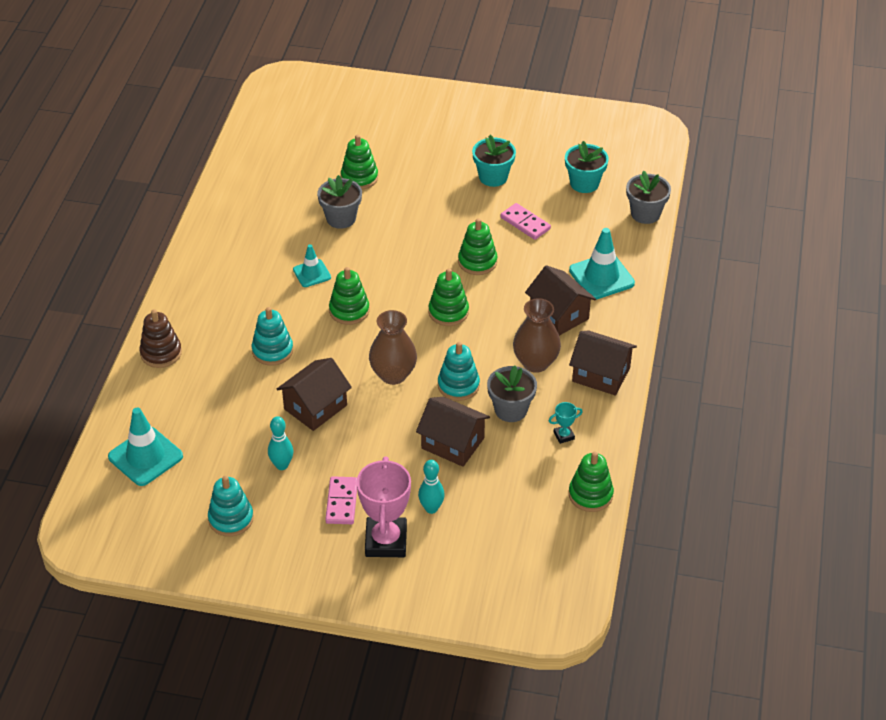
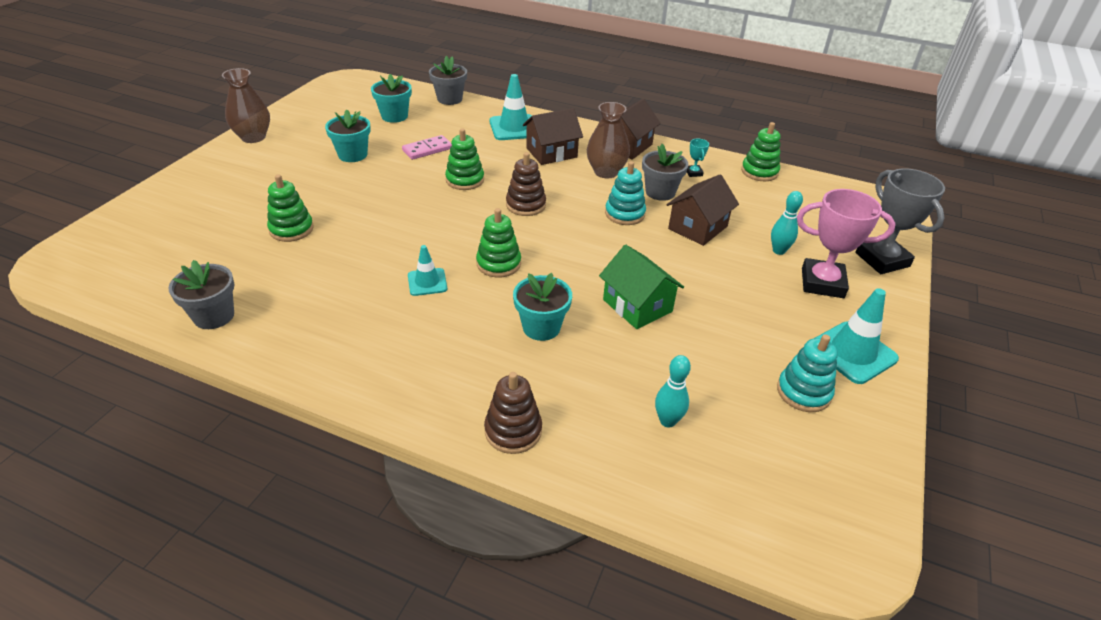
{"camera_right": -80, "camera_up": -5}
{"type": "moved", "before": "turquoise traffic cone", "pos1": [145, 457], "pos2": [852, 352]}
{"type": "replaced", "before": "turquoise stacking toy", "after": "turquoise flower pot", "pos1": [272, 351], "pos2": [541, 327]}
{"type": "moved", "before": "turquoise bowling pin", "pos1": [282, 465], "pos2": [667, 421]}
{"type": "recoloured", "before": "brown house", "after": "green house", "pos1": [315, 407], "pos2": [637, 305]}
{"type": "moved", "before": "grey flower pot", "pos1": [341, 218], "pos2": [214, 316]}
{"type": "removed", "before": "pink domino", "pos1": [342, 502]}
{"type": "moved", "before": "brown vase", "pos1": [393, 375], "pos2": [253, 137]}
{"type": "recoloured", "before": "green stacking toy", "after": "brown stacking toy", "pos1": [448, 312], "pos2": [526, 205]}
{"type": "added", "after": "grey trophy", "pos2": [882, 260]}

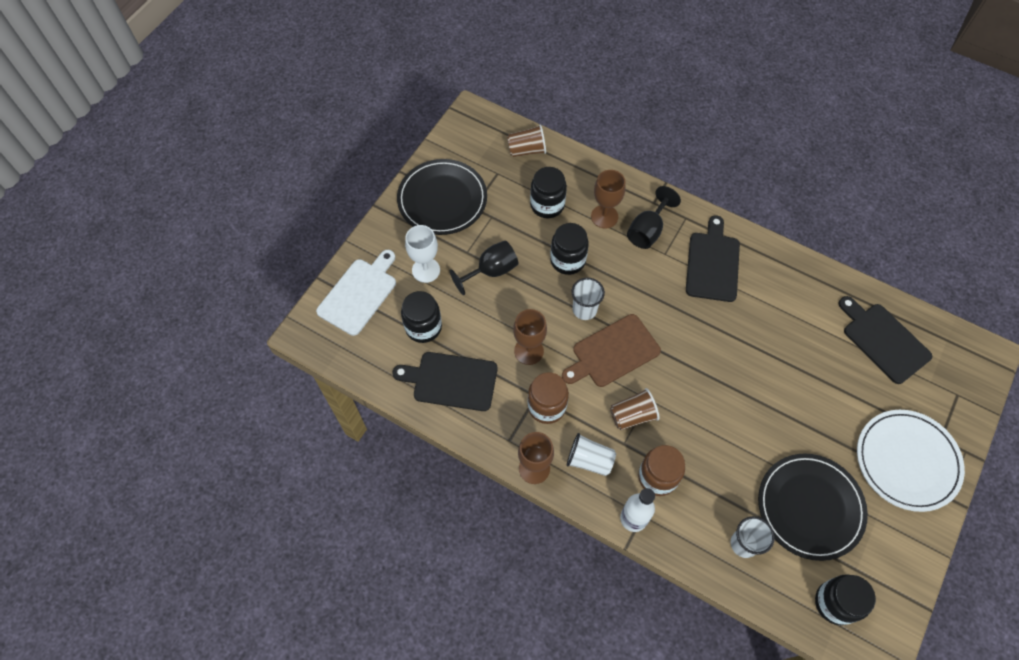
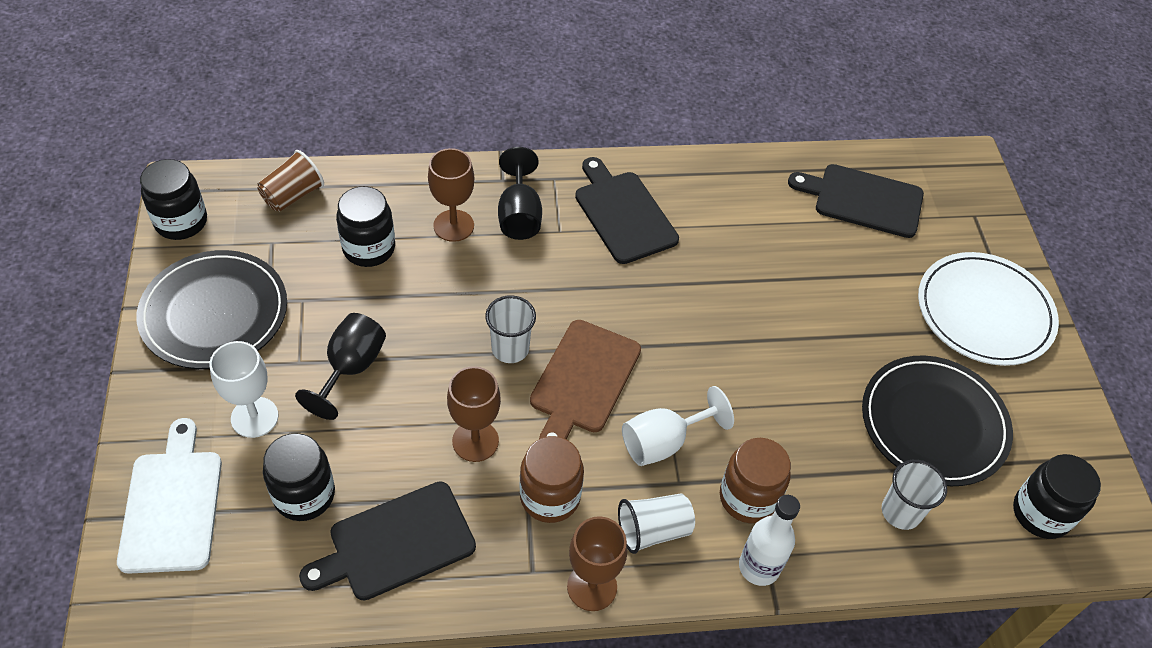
{"camera_right": -40, "camera_up": -10}
{"type": "moved", "before": "black jar", "pos1": [567, 260], "pos2": [181, 222]}
{"type": "replaced", "before": "brown cup", "after": "white goblet", "pos1": [632, 415], "pos2": [663, 442]}

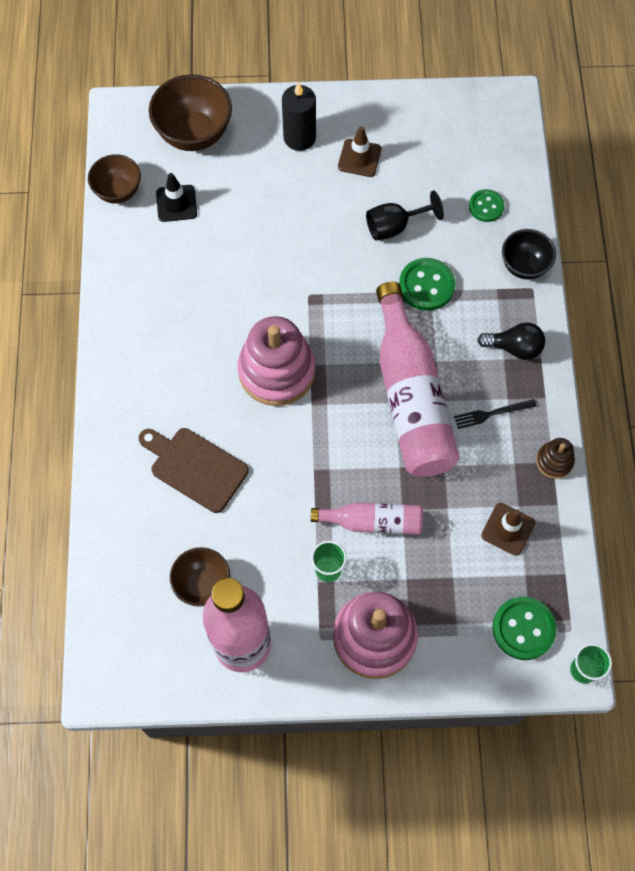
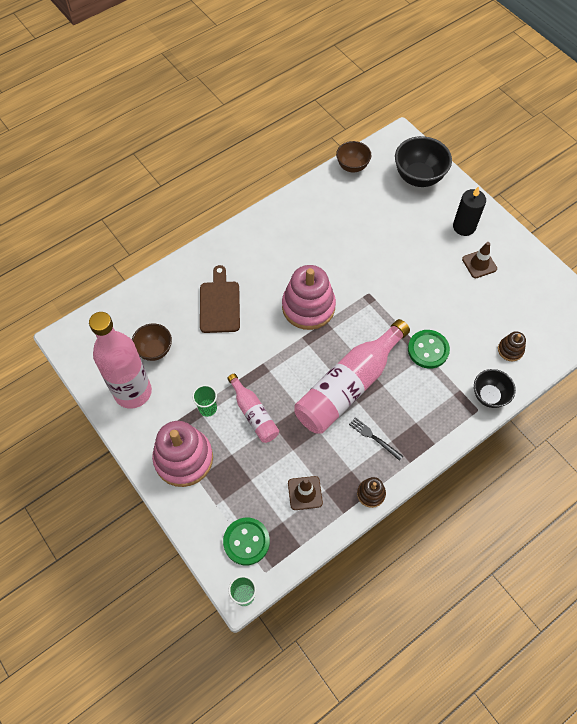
{"camera_right": 55, "camera_up": -5}
{"type": "recoloured", "before": "brown bowl", "after": "black bowl", "pos1": [194, 134], "pos2": [418, 177]}
{"type": "removed", "before": "black traffic cone", "pos1": [176, 203]}
{"type": "removed", "before": "black goblet", "pos1": [394, 226]}
{"type": "replaced", "before": "green button", "after": "brown stacking toy", "pos1": [486, 206], "pos2": [510, 350]}
{"type": "removed", "before": "black light bulb", "pos1": [514, 348]}

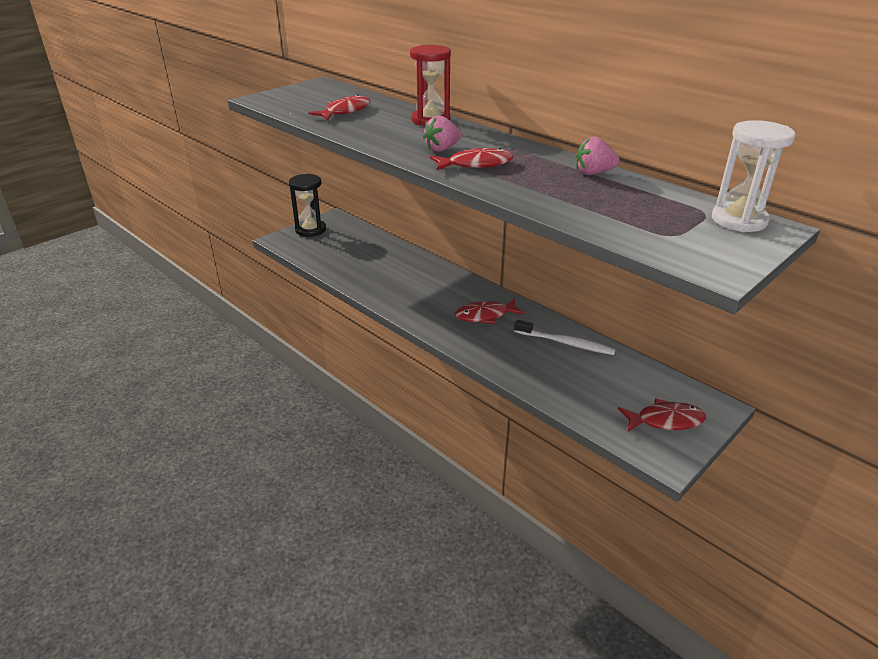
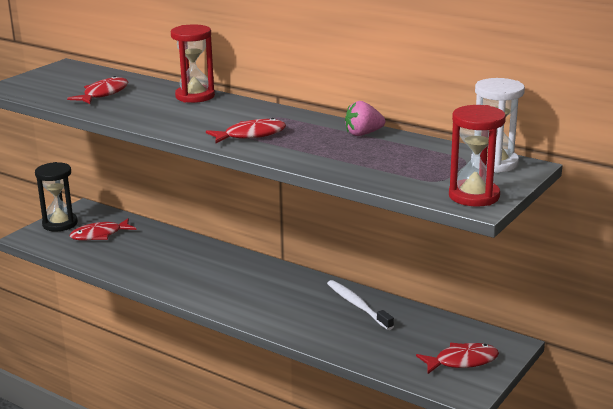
{"camera_right": -10, "camera_up": -10}
{"type": "removed", "before": "pink strawberry", "pos1": [442, 149]}
{"type": "moved", "before": "red fish", "pos1": [485, 316], "pos2": [99, 235]}
{"type": "turned", "before": "white toothbrush", "pos1": [566, 343], "pos2": [357, 305], "turn": -135}
{"type": "added", "after": "red hourglass", "pos2": [474, 196]}

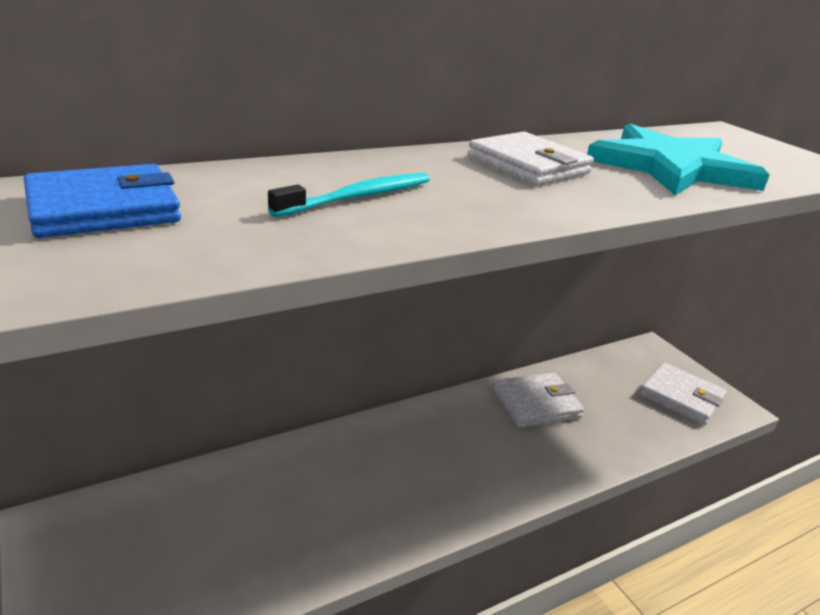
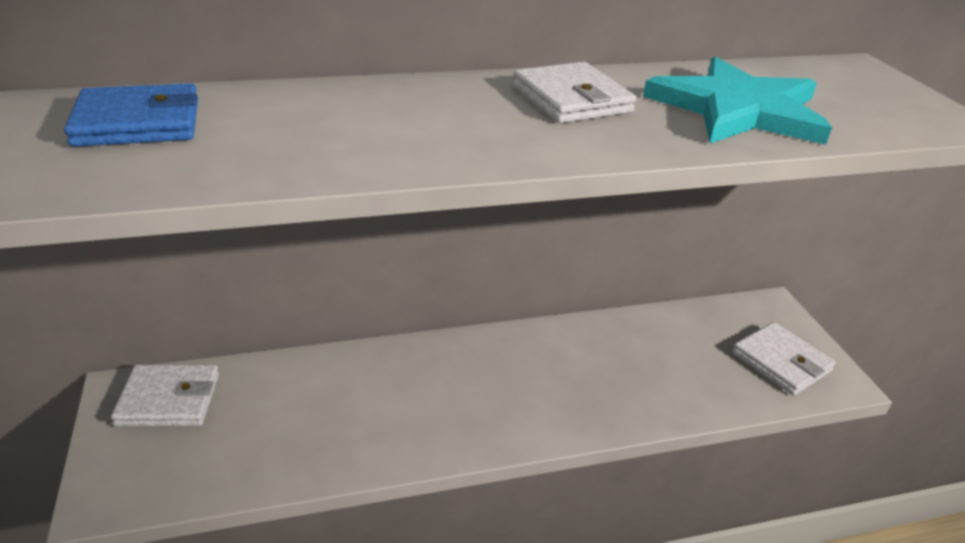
{"camera_right": 15, "camera_up": 5}
{"type": "removed", "before": "turquoise toothbrush", "pos1": [358, 197]}
{"type": "moved", "before": "white wallet", "pos1": [536, 403], "pos2": [169, 400]}

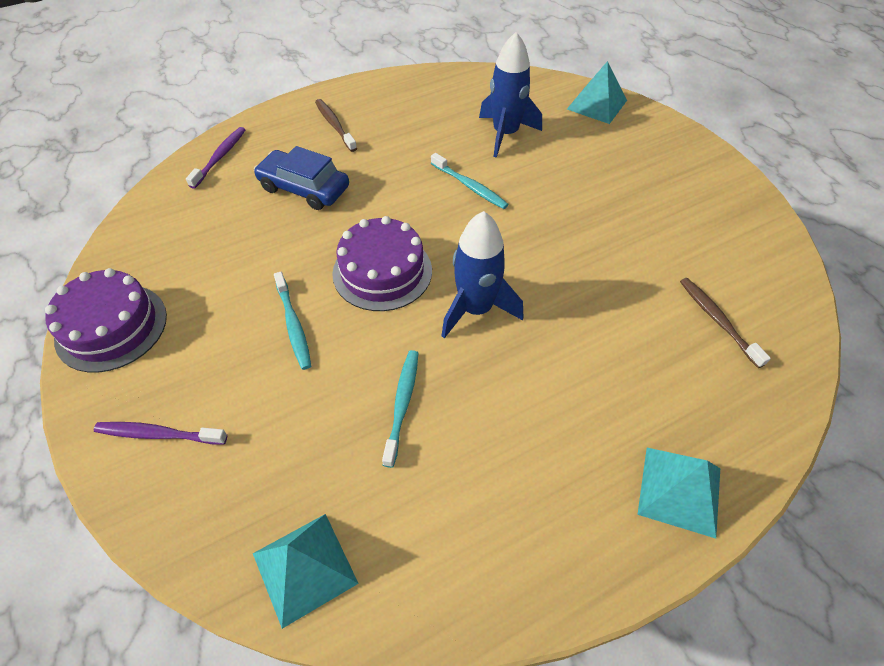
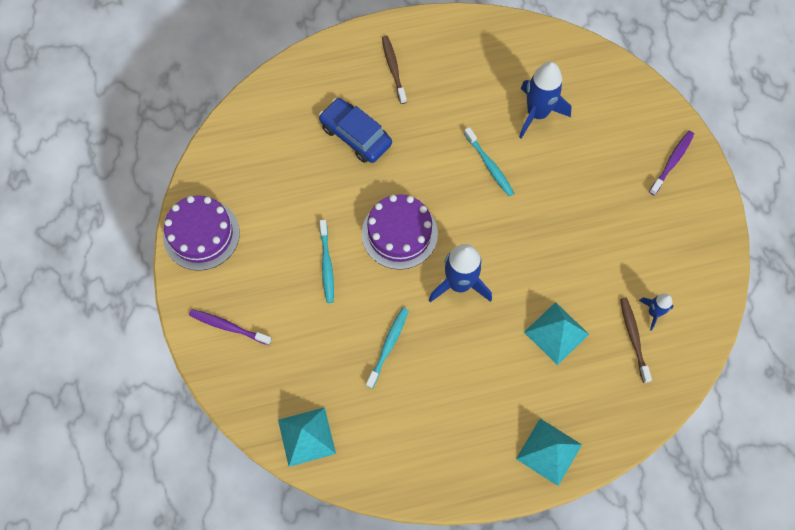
{"camera_right": 15, "camera_up": 15}
{"type": "moved", "before": "purple toothbrush", "pos1": [220, 157], "pos2": [672, 162]}
{"type": "moved", "before": "turquoise pyramid", "pos1": [597, 104], "pos2": [556, 333]}
{"type": "added", "after": "blue rocket", "pos2": [653, 312]}

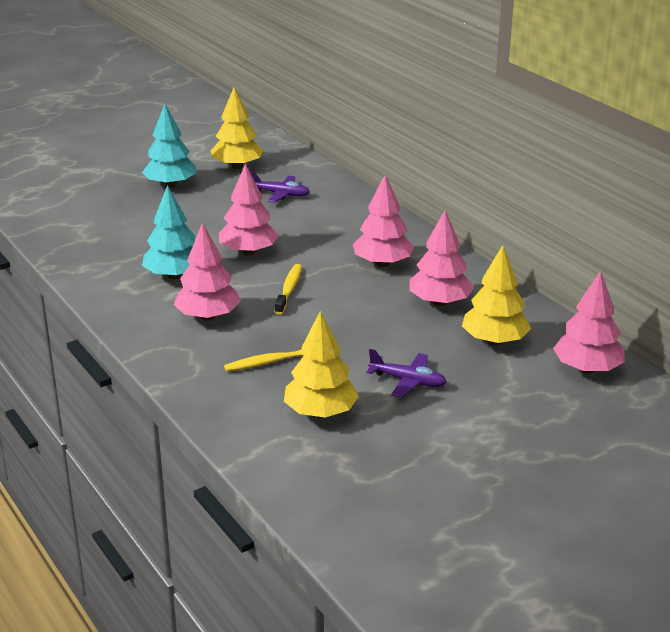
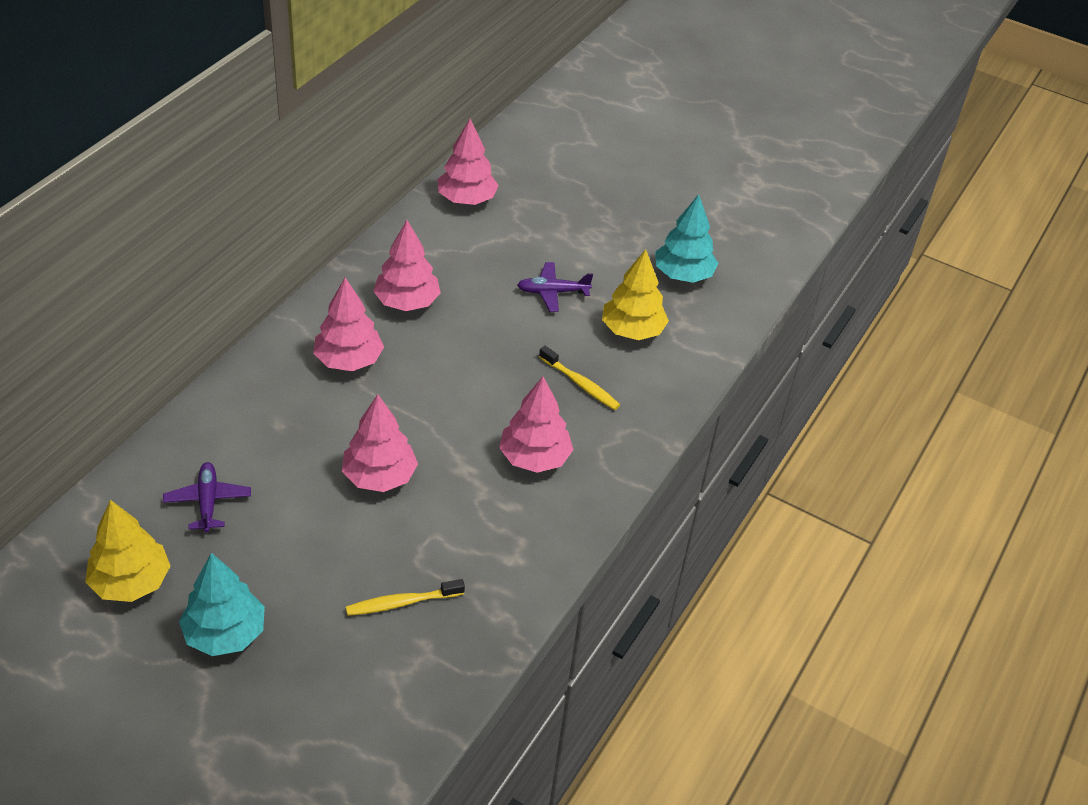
{"camera_right": -120, "camera_up": 15}
{"type": "moved", "before": "turquoise tree", "pos1": [174, 276], "pos2": [683, 275]}
{"type": "moved", "before": "yellow toothbrush", "pos1": [289, 289], "pos2": [402, 603]}
{"type": "turned", "before": "purple plane", "pos1": [408, 381], "pos2": [552, 292], "turn": -90}
{"type": "removed", "before": "yellow tree", "pos1": [494, 341]}

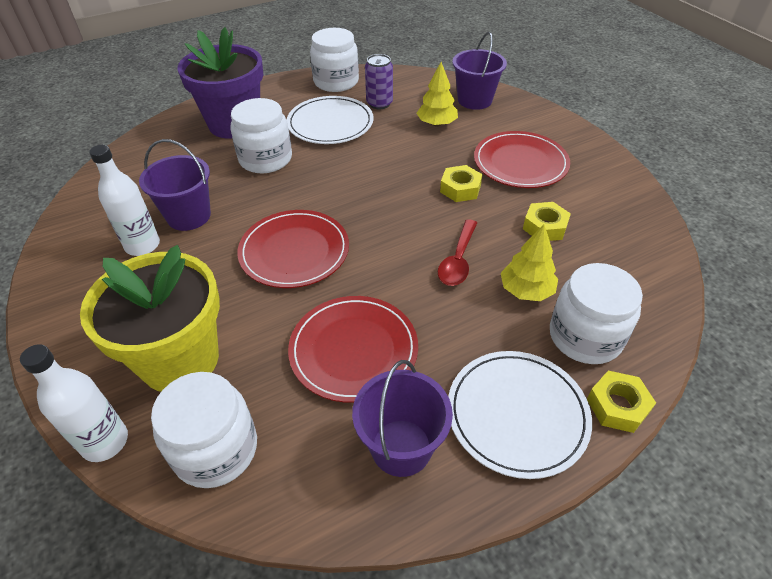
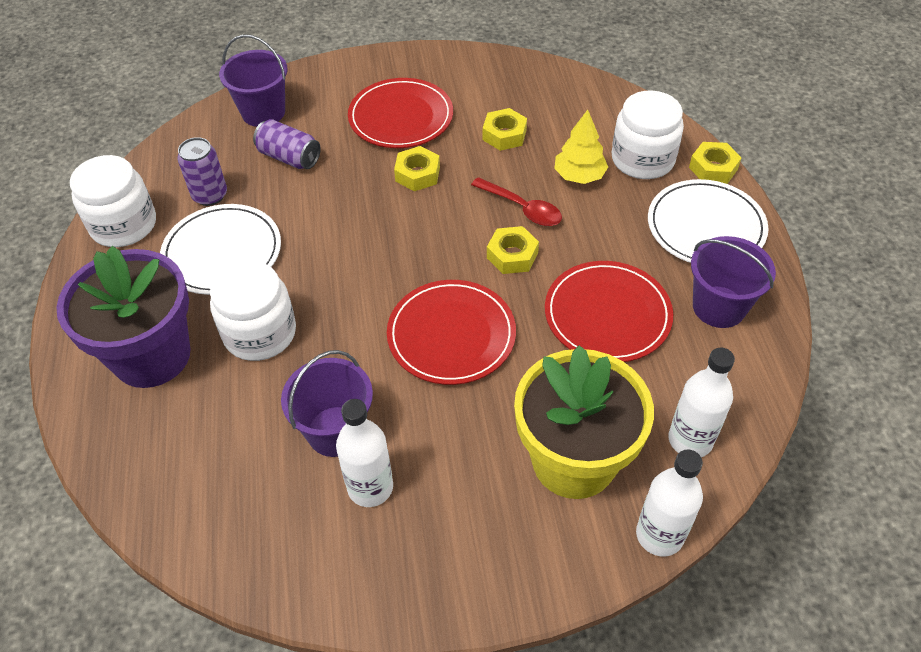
{"camera_right": -70, "camera_up": 5}
{"type": "replaced", "before": "white jar", "after": "white bottle", "pos1": [216, 449], "pos2": [690, 440]}
{"type": "replaced", "before": "yellow tree", "after": "purple can", "pos1": [436, 124], "pos2": [289, 157]}
{"type": "added", "after": "yellow nut", "pos2": [512, 255]}

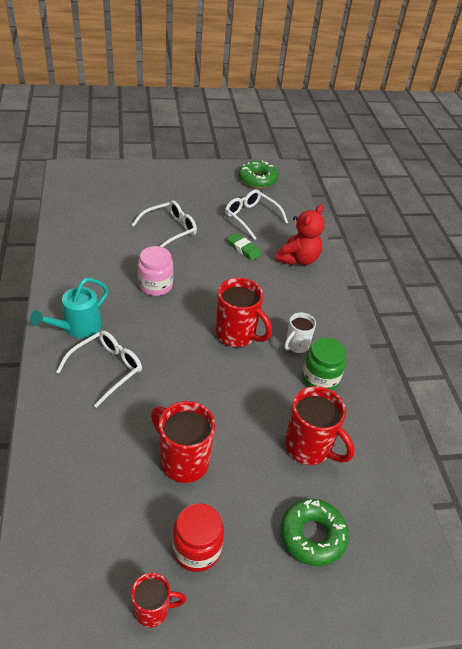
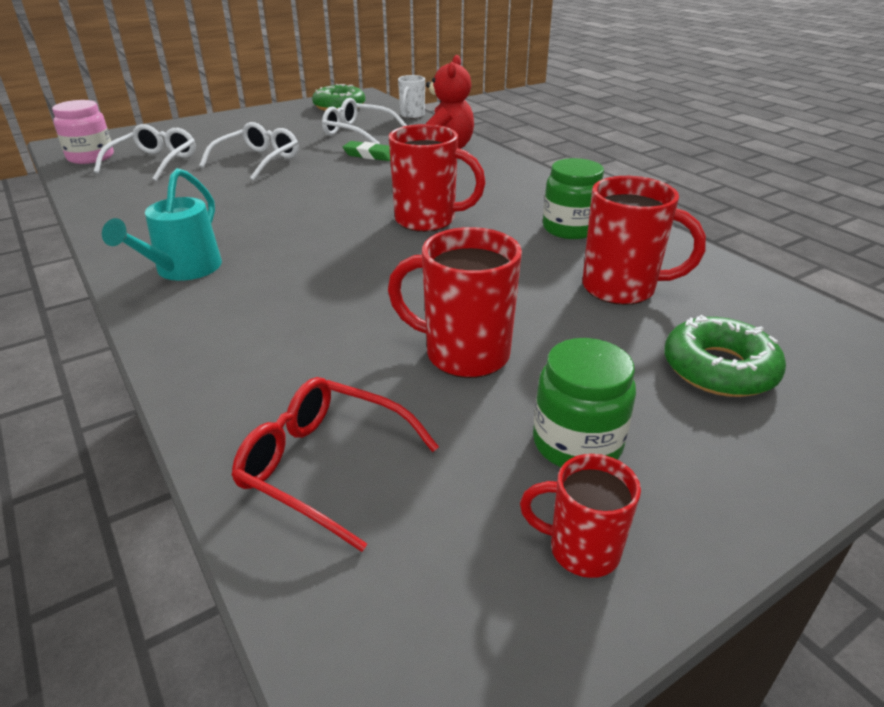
{"camera_right": -20, "camera_up": -10}
{"type": "moved", "before": "white glasses", "pos1": [107, 369], "pos2": [154, 162]}
{"type": "turned", "before": "red mug", "pos1": [153, 610], "pos2": [581, 550], "turn": -135}
{"type": "moved", "before": "pink jar", "pos1": [155, 285], "pos2": [91, 157]}
{"type": "recoloured", "before": "red jar", "after": "green jar", "pos1": [196, 549], "pos2": [577, 443]}
{"type": "moved", "before": "white mug", "pos1": [296, 346], "pos2": [412, 115]}
{"type": "added", "after": "red glasses", "pos2": [324, 466]}

